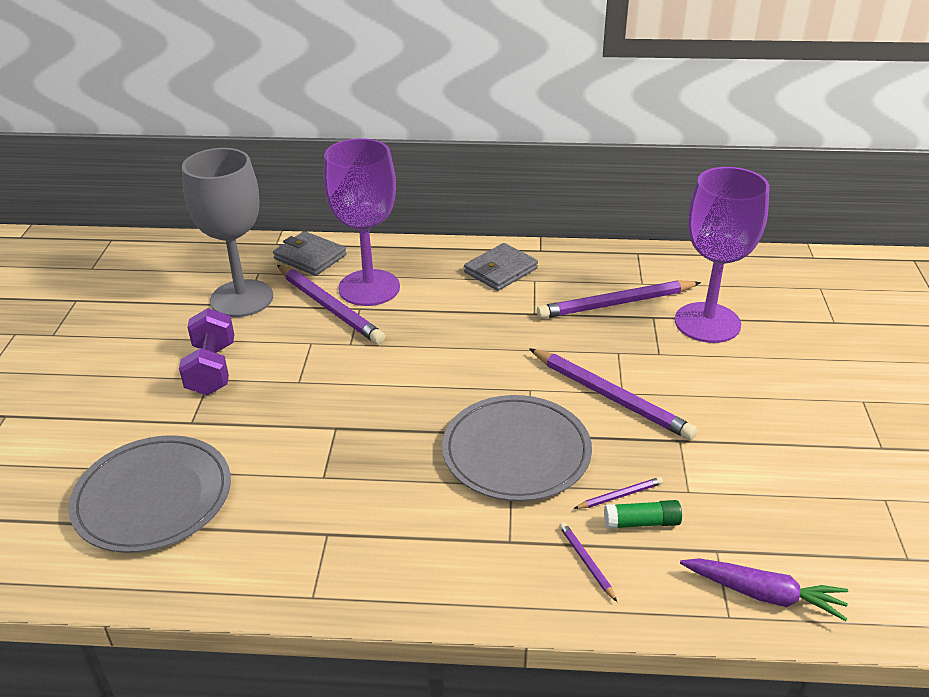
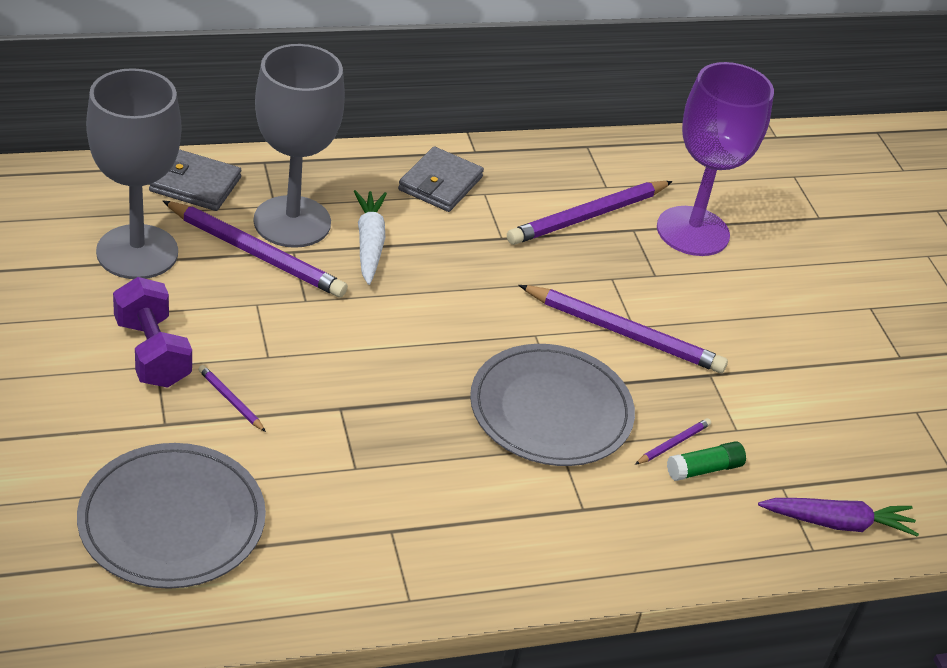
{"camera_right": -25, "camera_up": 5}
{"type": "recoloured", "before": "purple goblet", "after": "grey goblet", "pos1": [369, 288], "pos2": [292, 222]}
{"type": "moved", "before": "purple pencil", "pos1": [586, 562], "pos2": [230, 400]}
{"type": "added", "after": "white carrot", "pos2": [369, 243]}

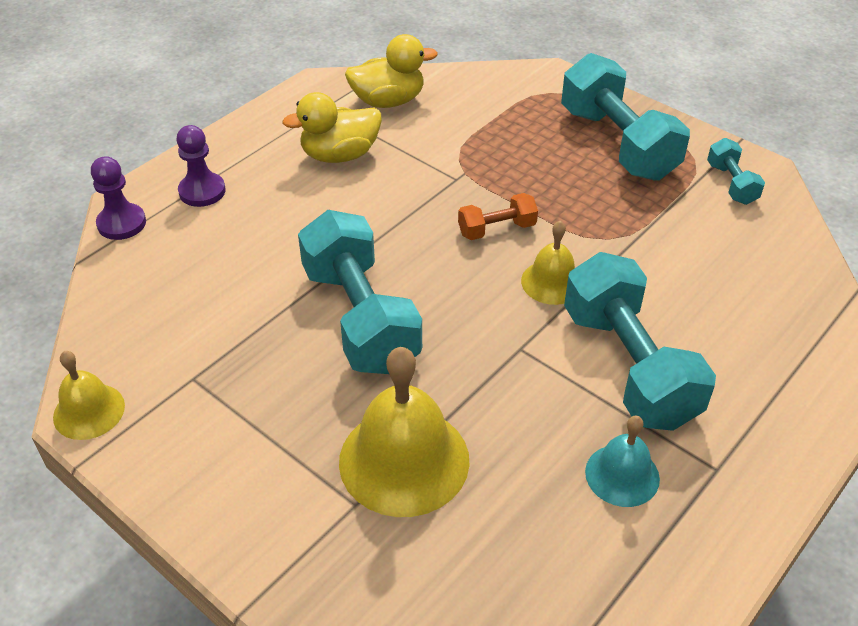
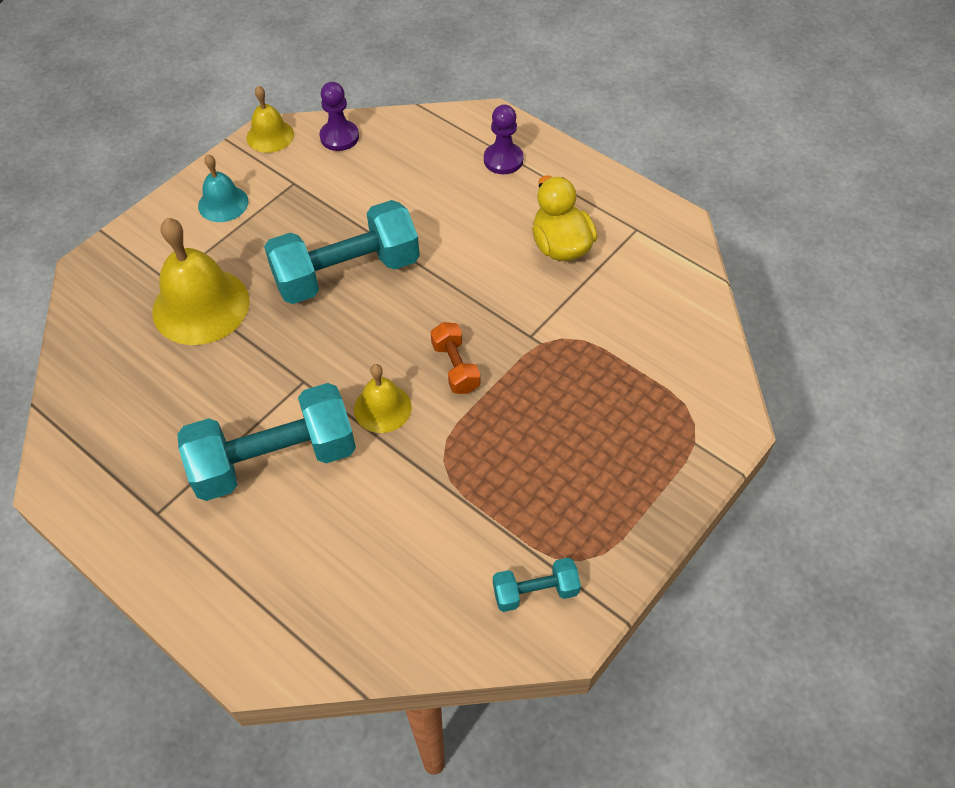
{"camera_right": 90, "camera_up": 10}
{"type": "moved", "before": "purple pawn", "pos1": [121, 223], "pos2": [339, 137]}
{"type": "removed", "before": "yellow duck", "pos1": [388, 101]}
{"type": "removed", "before": "turquoise dumbbell", "pos1": [617, 143]}
{"type": "moved", "before": "turquoise bell", "pos1": [622, 475], "pos2": [223, 203]}

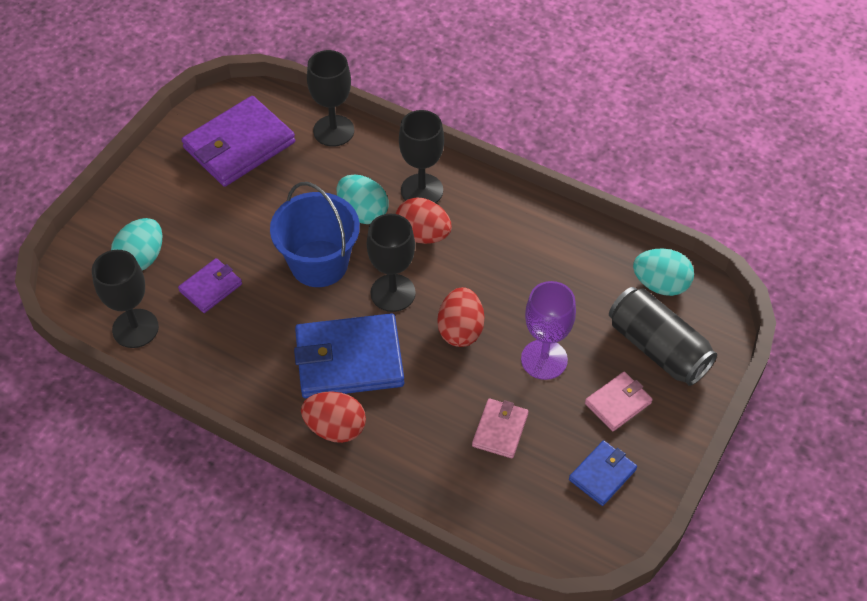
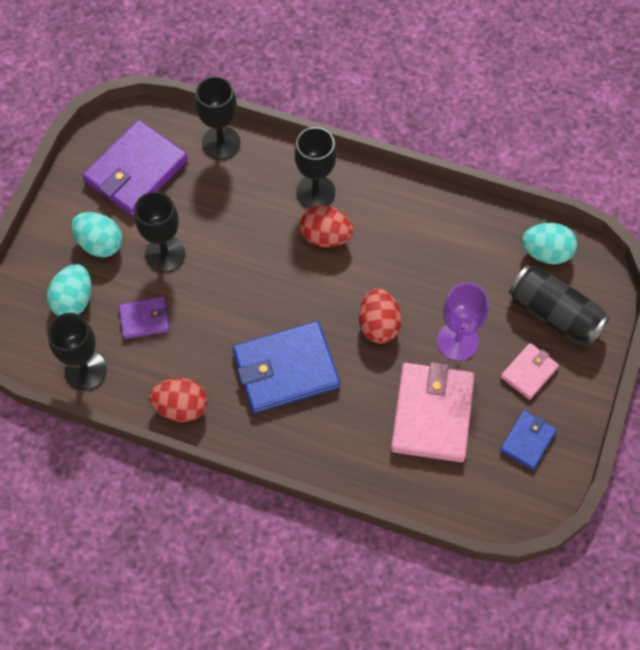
{"camera_right": -10, "camera_up": 10}
{"type": "turned", "before": "purple wallet", "pos1": [210, 287], "pos2": [144, 319], "turn": 45}
{"type": "removed", "before": "blue bucket", "pos1": [319, 263]}
{"type": "moved", "before": "red egg", "pos1": [335, 428], "pos2": [181, 407]}
{"type": "moved", "before": "turquoise egg", "pos1": [363, 212], "pos2": [100, 244]}
{"type": "moved", "before": "black goblet", "pos1": [393, 293], "pos2": [165, 254]}
{"type": "resized", "before": "pink wallet", "pos1": [500, 430], "pos2": [432, 414], "scale": 1.92}

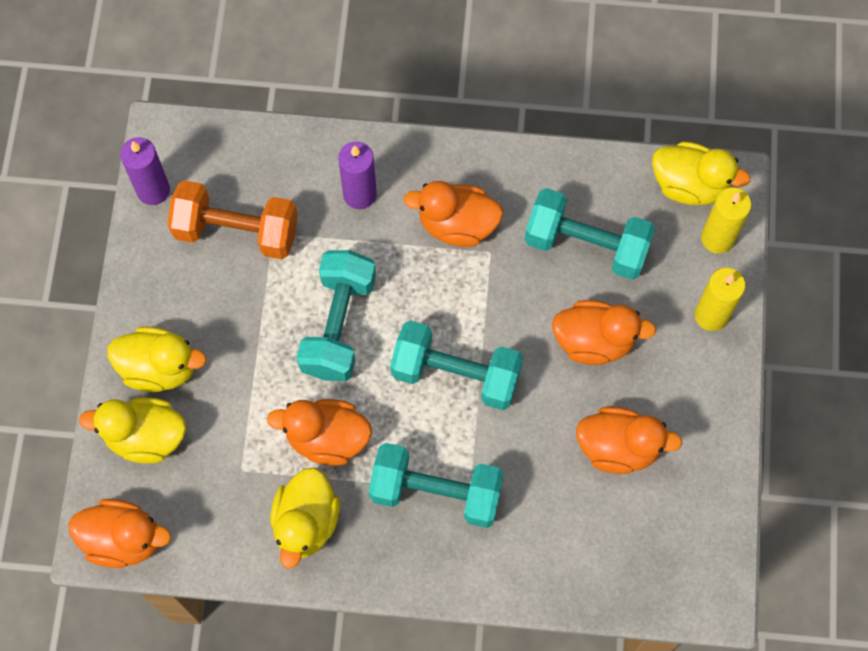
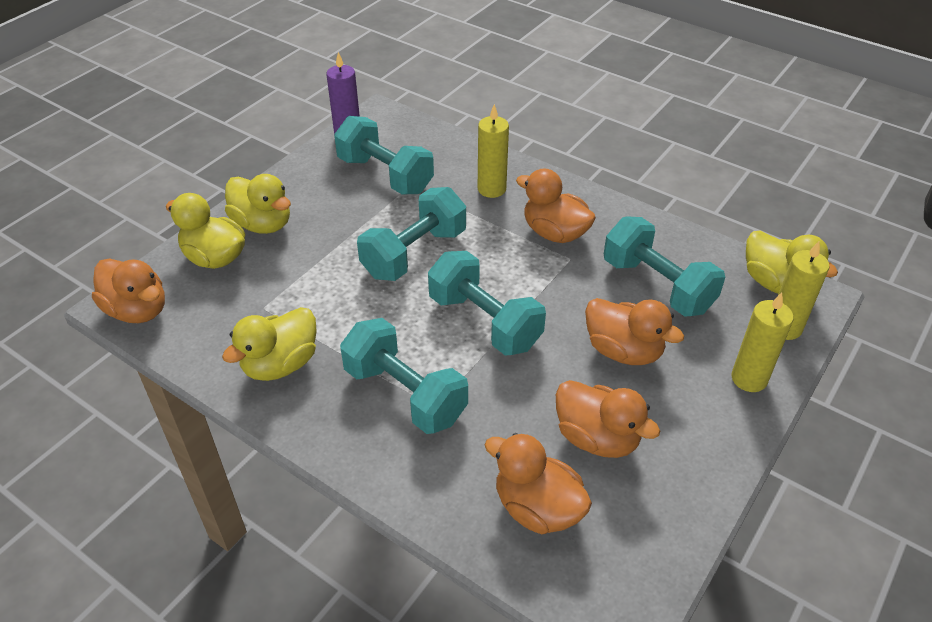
{"camera_right": 30, "camera_up": -25}
{"type": "recoloured", "before": "orange dumbbell", "after": "turquoise dumbbell", "pos1": [236, 231], "pos2": [385, 175]}
{"type": "moved", "before": "orange duck", "pos1": [327, 438], "pos2": [537, 508]}
{"type": "recoloured", "before": "purple candle", "after": "yellow candle", "pos1": [360, 194], "pos2": [491, 189]}

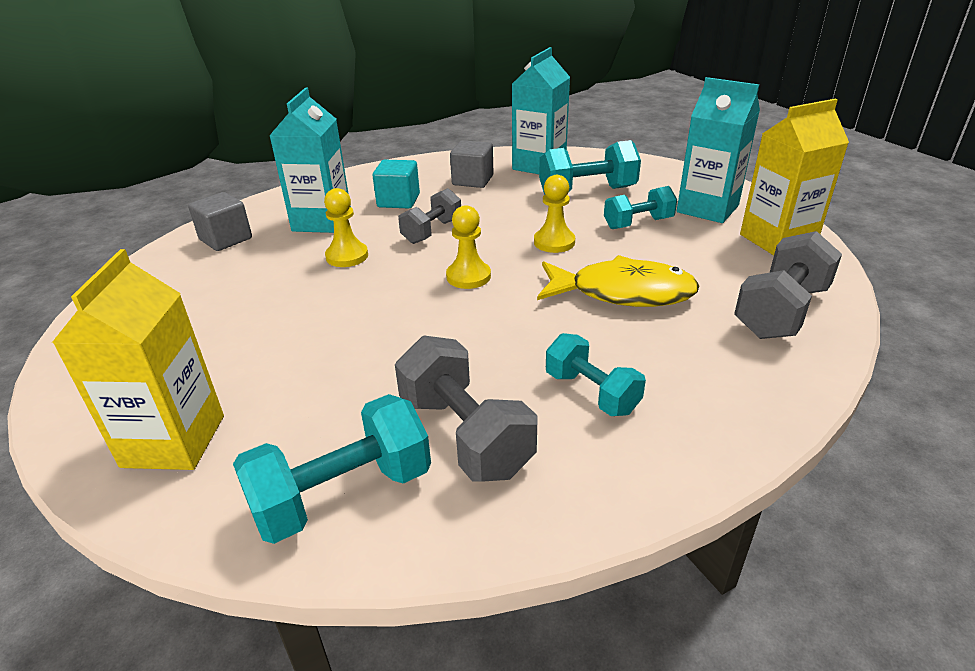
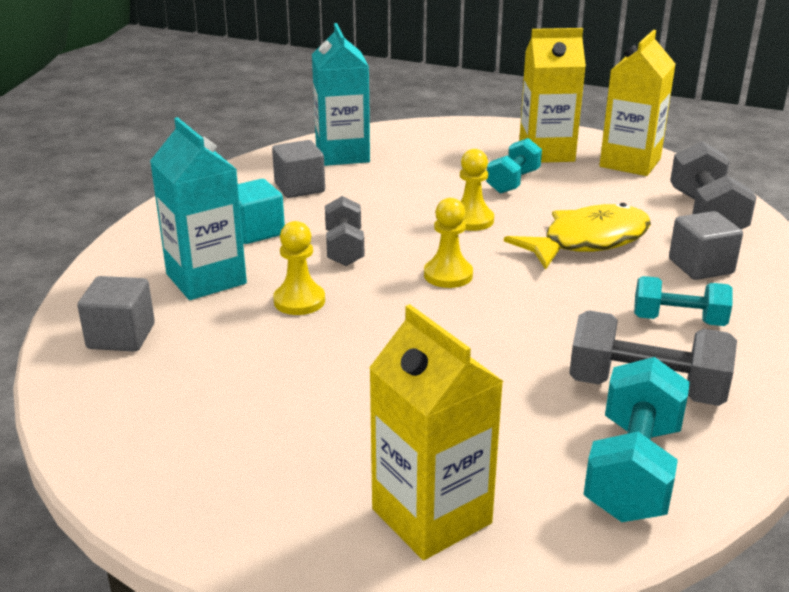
{"camera_right": -40, "camera_up": -5}
{"type": "removed", "before": "turquoise dumbbell", "pos1": [587, 192]}
{"type": "recoloured", "before": "turquoise carton", "after": "yellow carton", "pos1": [707, 209], "pos2": [546, 153]}
{"type": "added", "after": "grey cube", "pos2": [700, 266]}

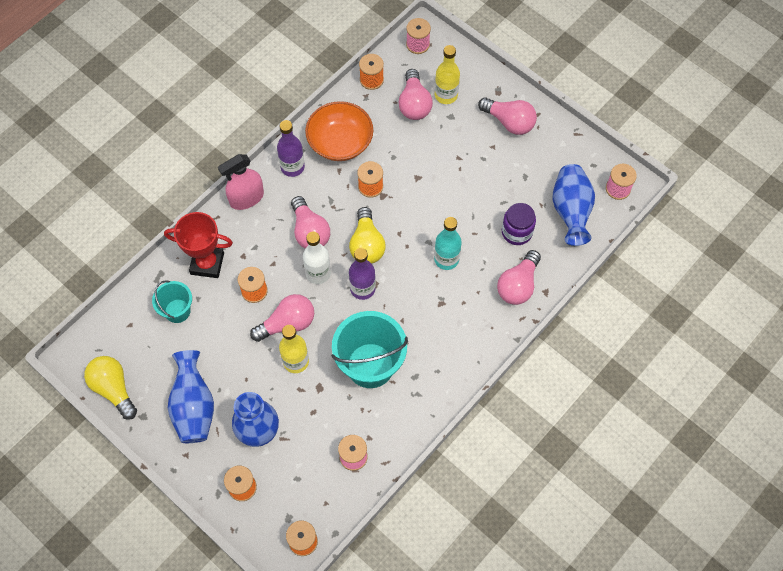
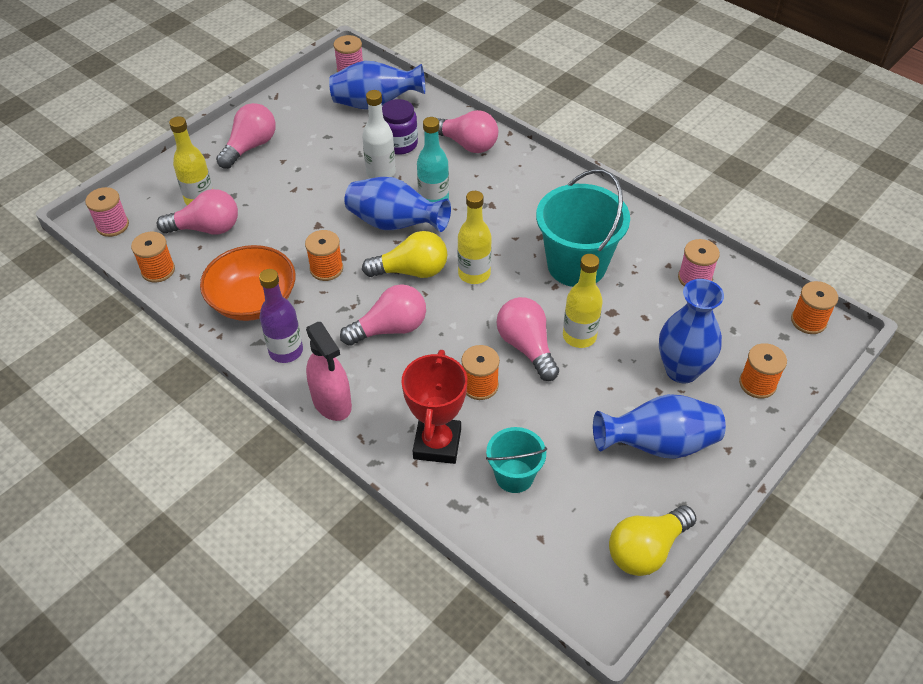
{"camera_right": -90, "camera_up": -15}
{"type": "moved", "before": "white bottle", "pos1": [318, 273], "pos2": [381, 173]}
{"type": "recoloured", "before": "purple bottle", "after": "yellow bottle", "pos1": [362, 289], "pos2": [474, 274]}
{"type": "added", "after": "blue vase", "pos2": [395, 224]}

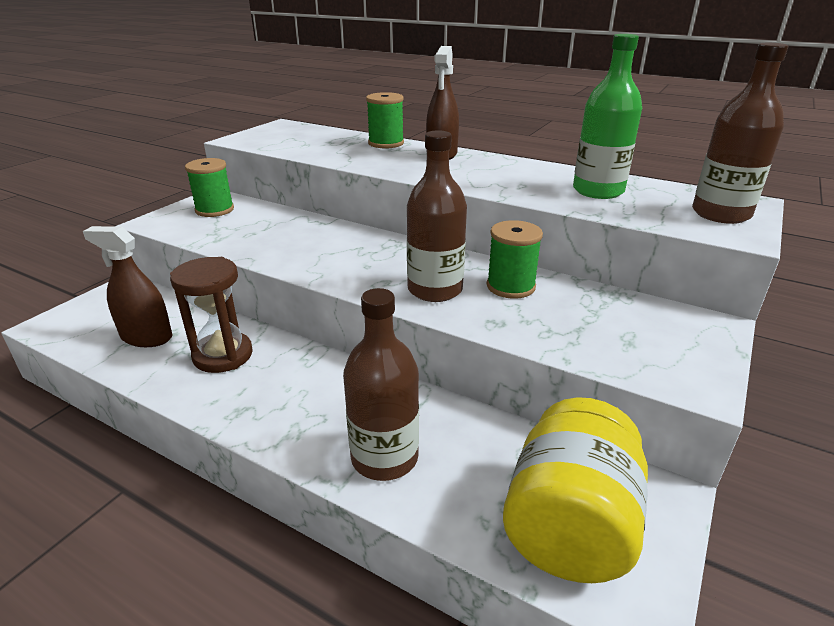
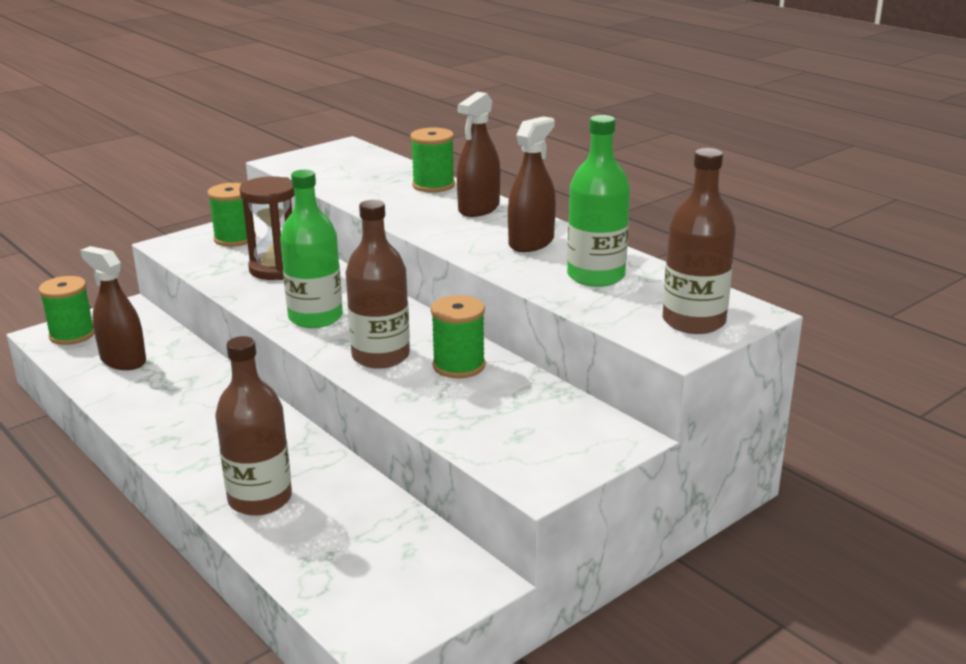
{"camera_right": 20, "camera_up": -5}
{"type": "moved", "before": "brown hourglass", "pos1": [223, 355], "pos2": [276, 269]}
{"type": "removed", "before": "yellow jar", "pos1": [569, 525]}
{"type": "added", "after": "green spool", "pos2": [72, 335]}
{"type": "added", "after": "green bottle", "pos2": [315, 317]}
{"type": "added", "after": "brown spray bottle", "pos2": [531, 242]}

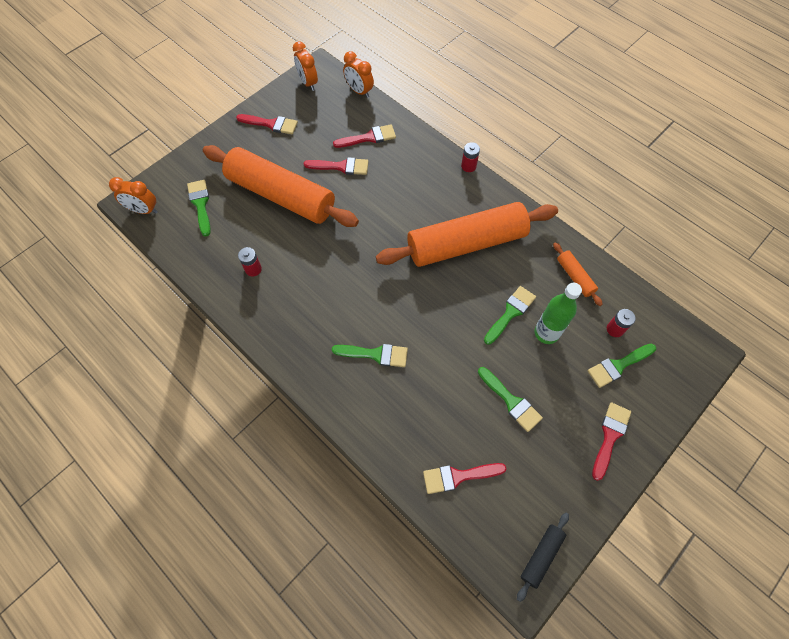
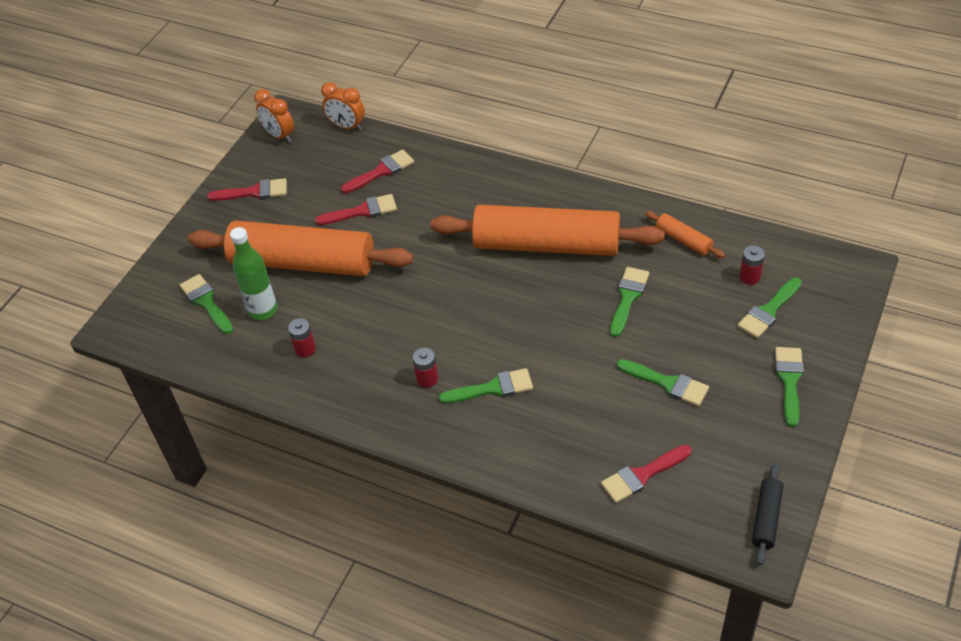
{"camera_right": -15, "camera_up": -15}
{"type": "removed", "before": "orange clock", "pos1": [144, 210]}
{"type": "turned", "before": "orange rolling pin", "pos1": [466, 243], "pos2": [546, 245], "turn": 45}
{"type": "moved", "before": "red battery", "pos1": [468, 166], "pos2": [427, 379]}
{"type": "moved", "before": "green bottle", "pos1": [546, 333], "pos2": [263, 310]}
{"type": "recoloured", "before": "red brush", "after": "green brush", "pos1": [610, 436], "pos2": [789, 381]}

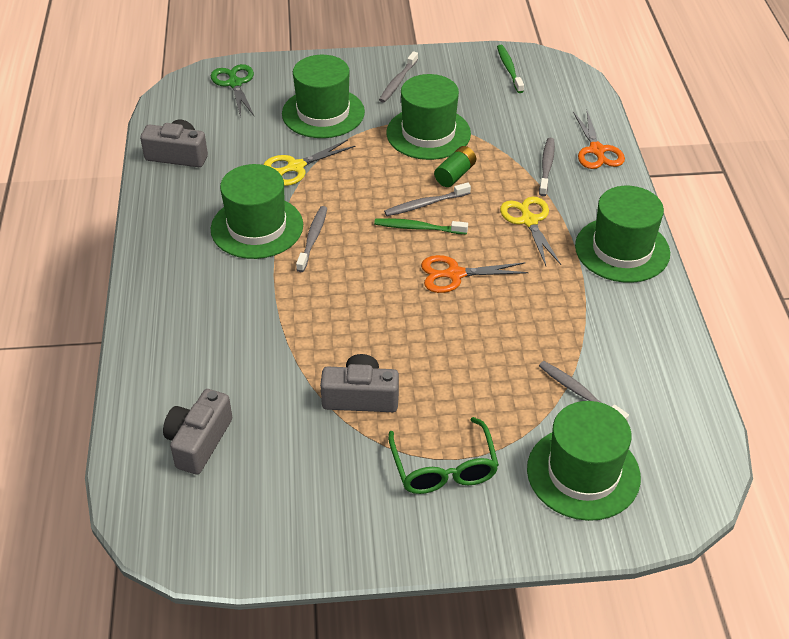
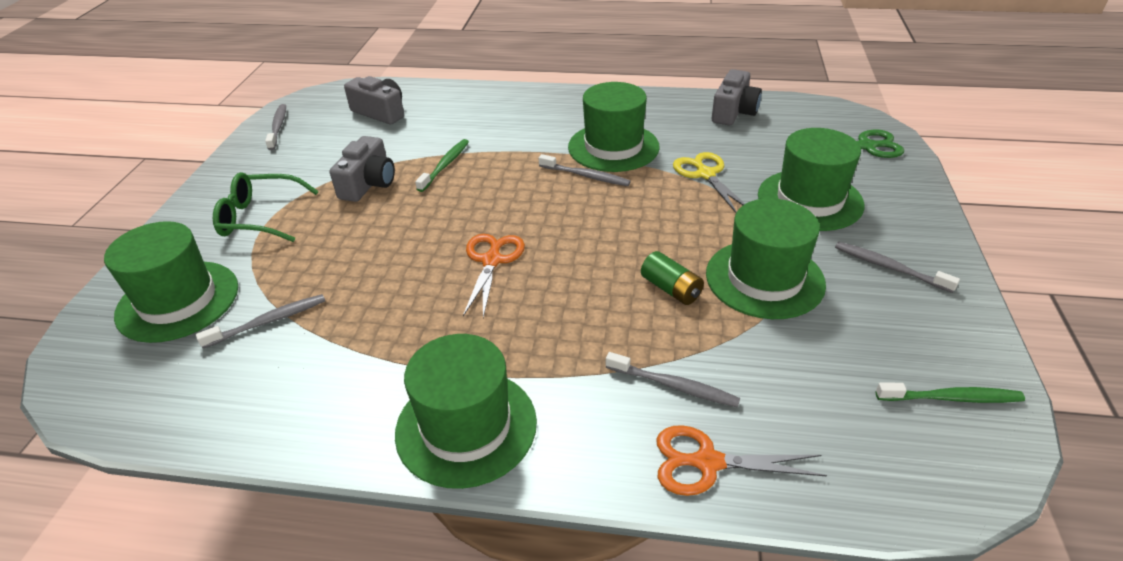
{"camera_right": 105, "camera_up": -5}
{"type": "moved", "before": "green toothbrush", "pos1": [418, 228], "pos2": [445, 165]}
{"type": "moved", "before": "grey toothbrush", "pos1": [425, 204], "pos2": [278, 127]}
{"type": "removed", "before": "yellow scissors", "pos1": [529, 221]}

